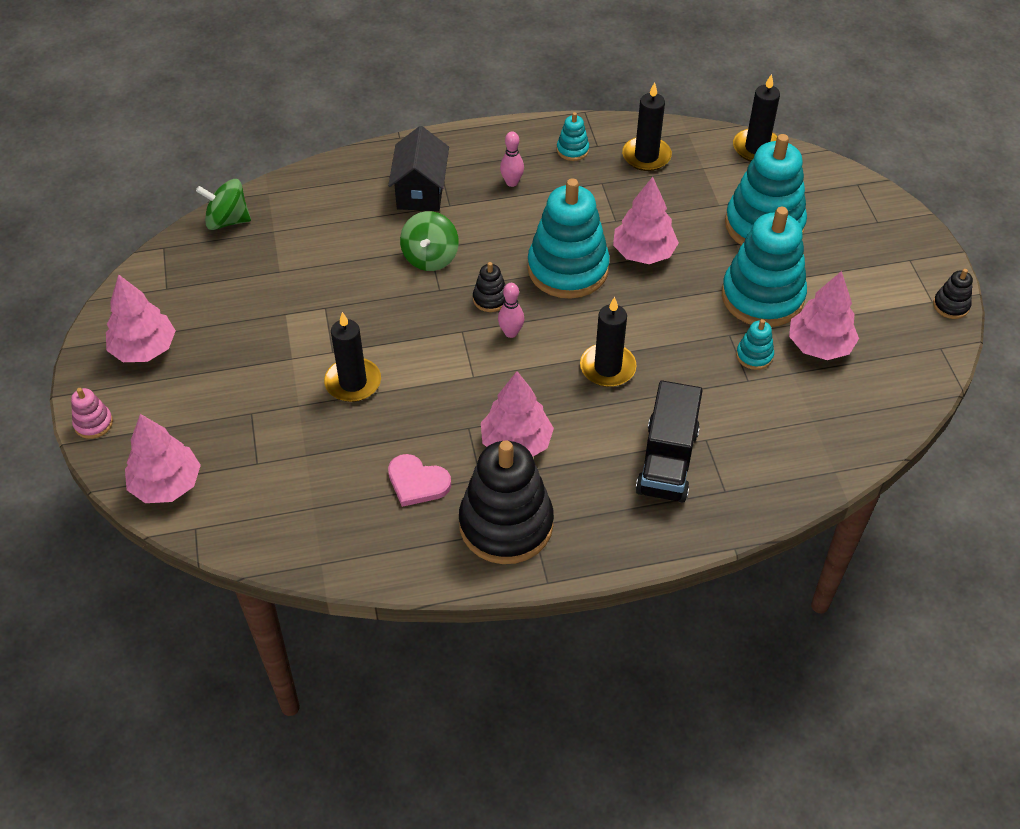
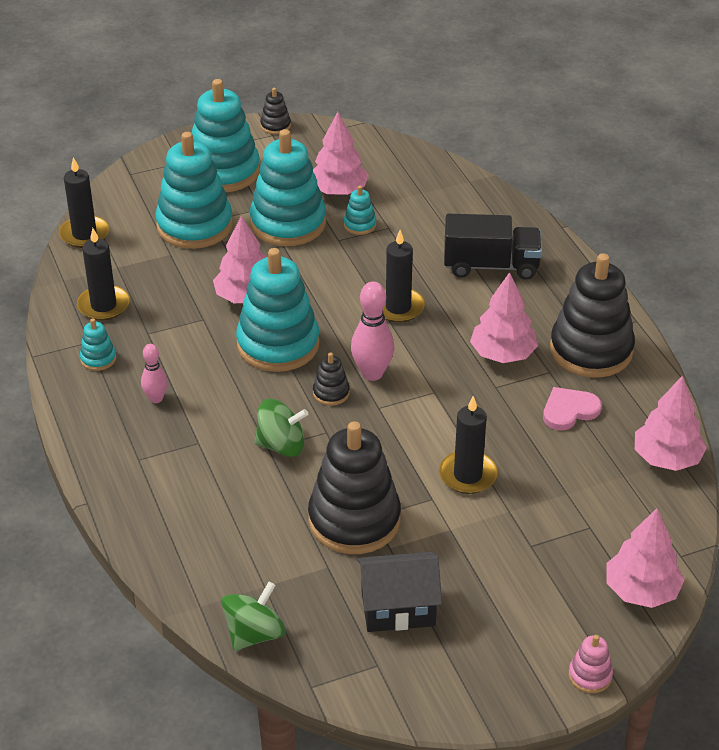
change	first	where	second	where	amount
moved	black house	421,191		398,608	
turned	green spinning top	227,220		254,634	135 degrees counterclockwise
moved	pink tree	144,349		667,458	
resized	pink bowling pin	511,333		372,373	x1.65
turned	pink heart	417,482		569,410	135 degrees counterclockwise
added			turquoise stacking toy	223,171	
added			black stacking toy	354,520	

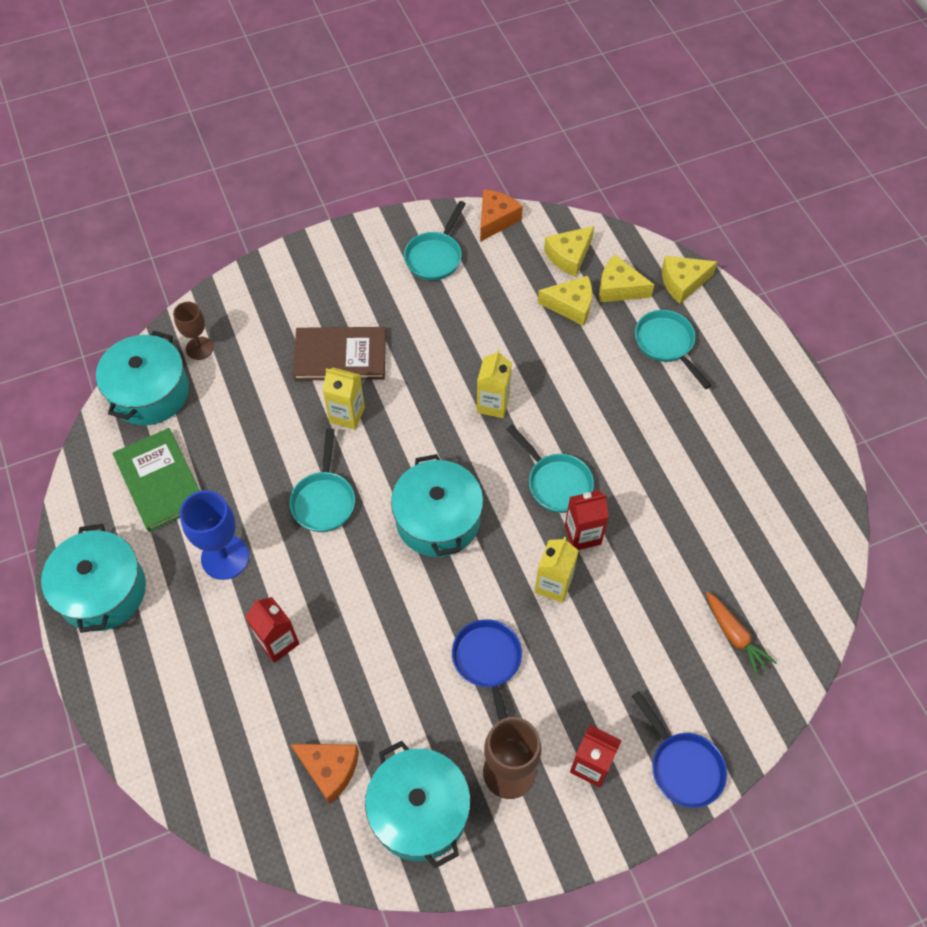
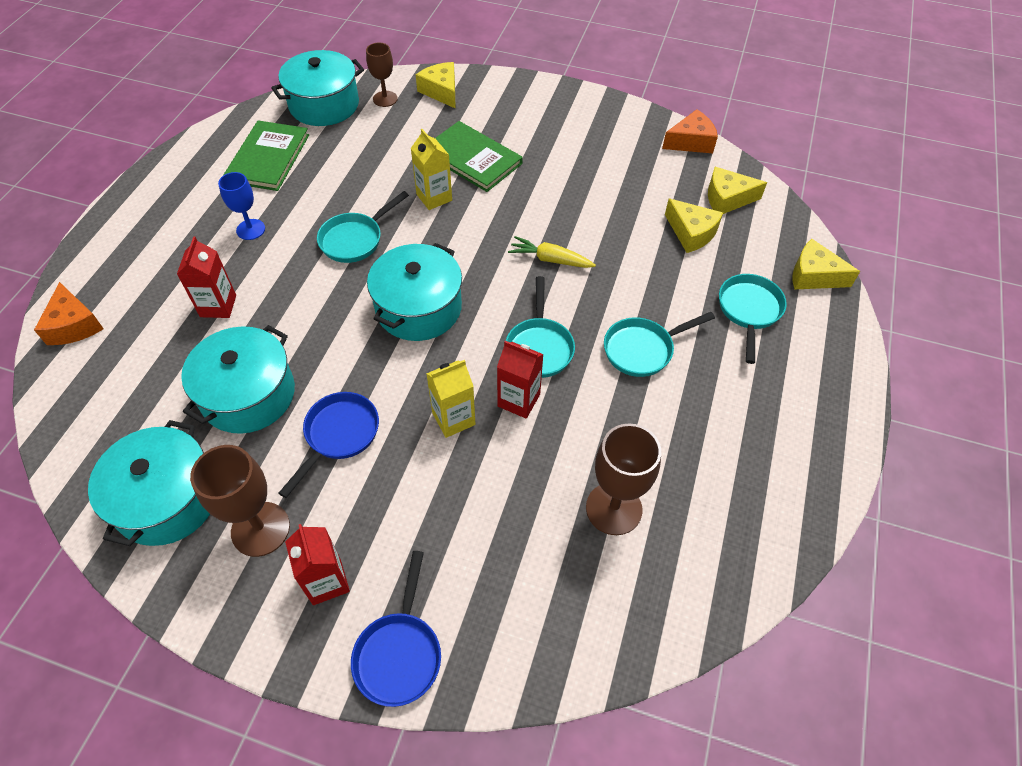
change	first	where	second	where	amount
moved	turquoise pan	435,256		642,349	
moved	yellow cheese	619,288		441,91	
recoloured	brown book	340,356	green book	472,159	
replaced	yellow carton	493,404	yellow carrot	550,259	
resized	blue goblet	225,557		250,229	x0.64
moved	turquoise pot	103,591		248,395	
removed	orange carrot	734,636			
moved	orange cheese	329,769		74,325	
added			brown goblet	613,508	

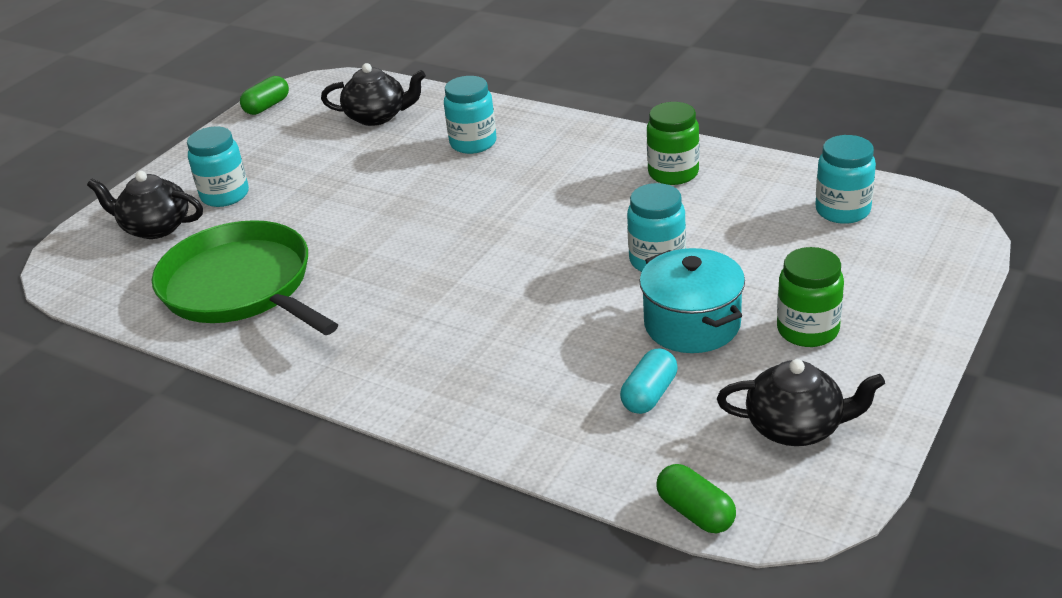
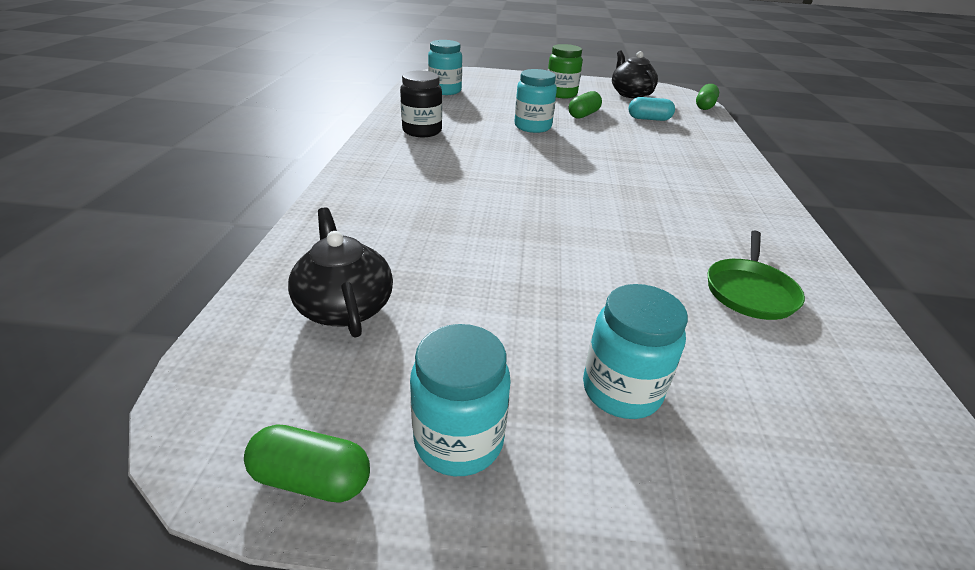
change	first	where	second	where	amount
moved	turquoise jar	473,143		459,440	
recoloured	green jar	673,173	black jar	422,131	
removed	black teapot	155,227			
resized	green pan	241,287		750,291	x0.51
replaced	turquoise pot	692,324	green capsule	583,115	

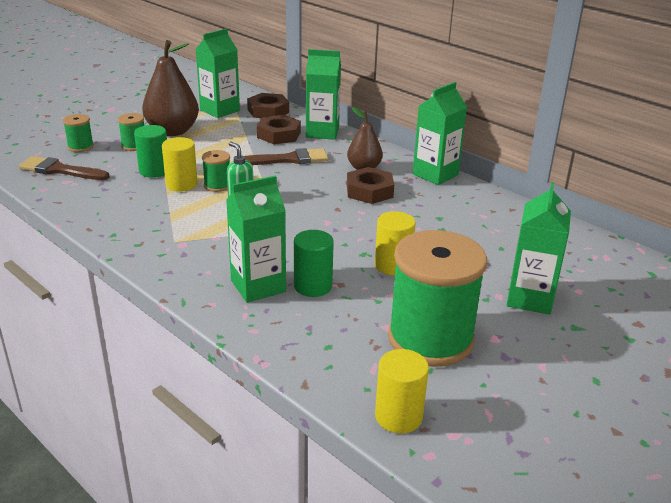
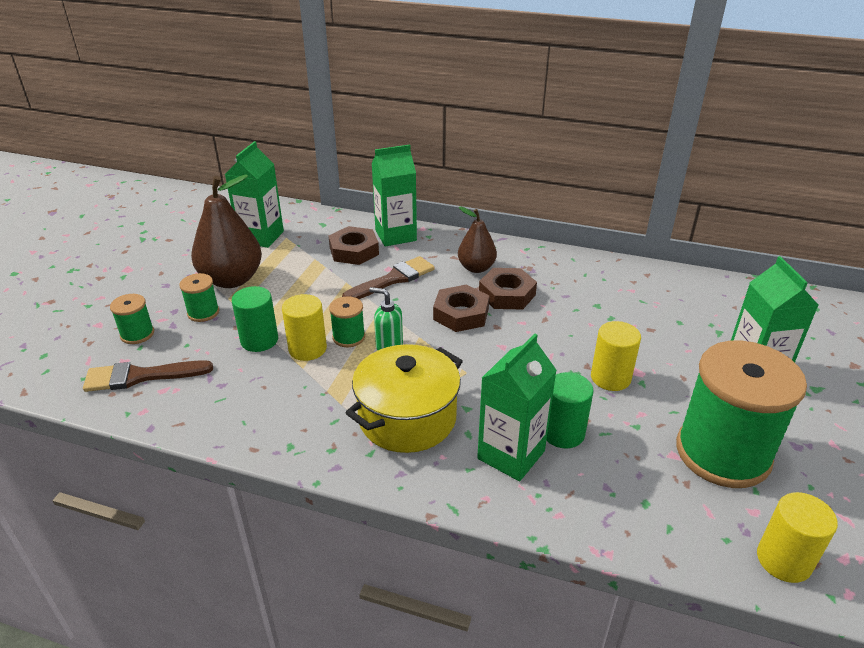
change	first	where	second	where	amount
removed	green carton	435,174			
moved	brown nut	268,111		461,314	
added			yellow pot	407,418	

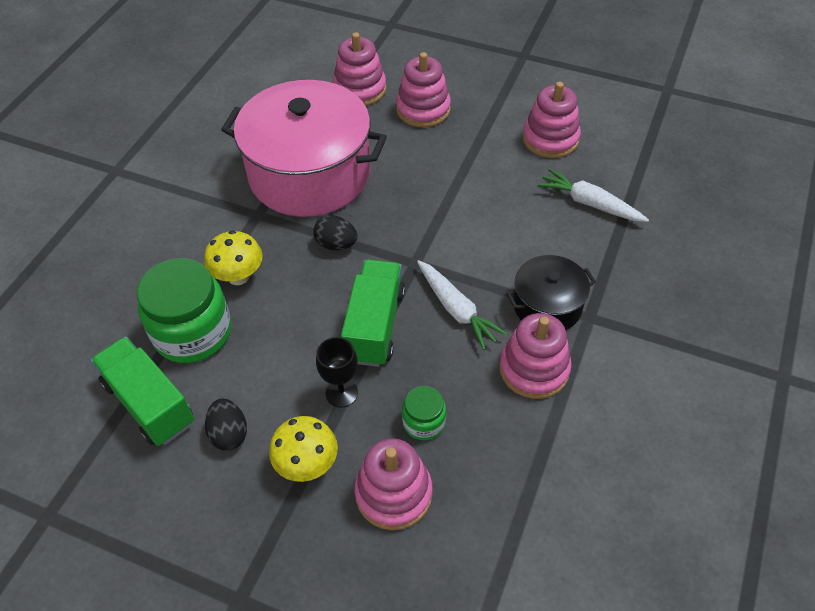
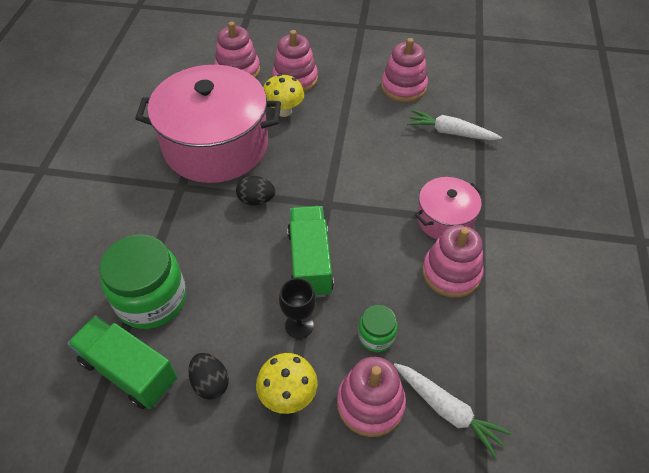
change	first	where	second	where	amount
moved	yellow mushroom	238,276		284,111	
recoloured	black pot	547,306	pink pot	445,219	
moved	white carrot	457,309		448,410	

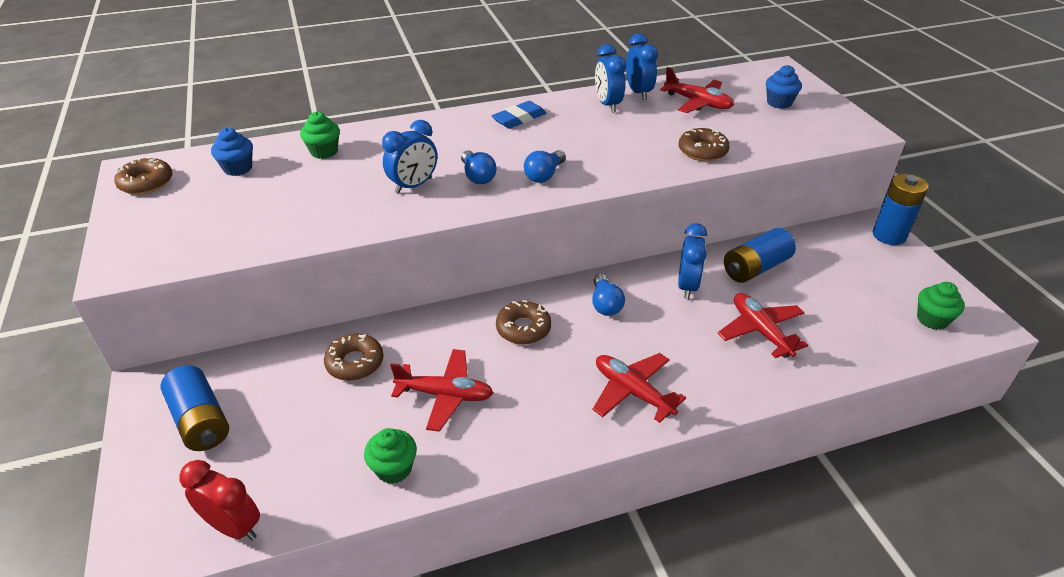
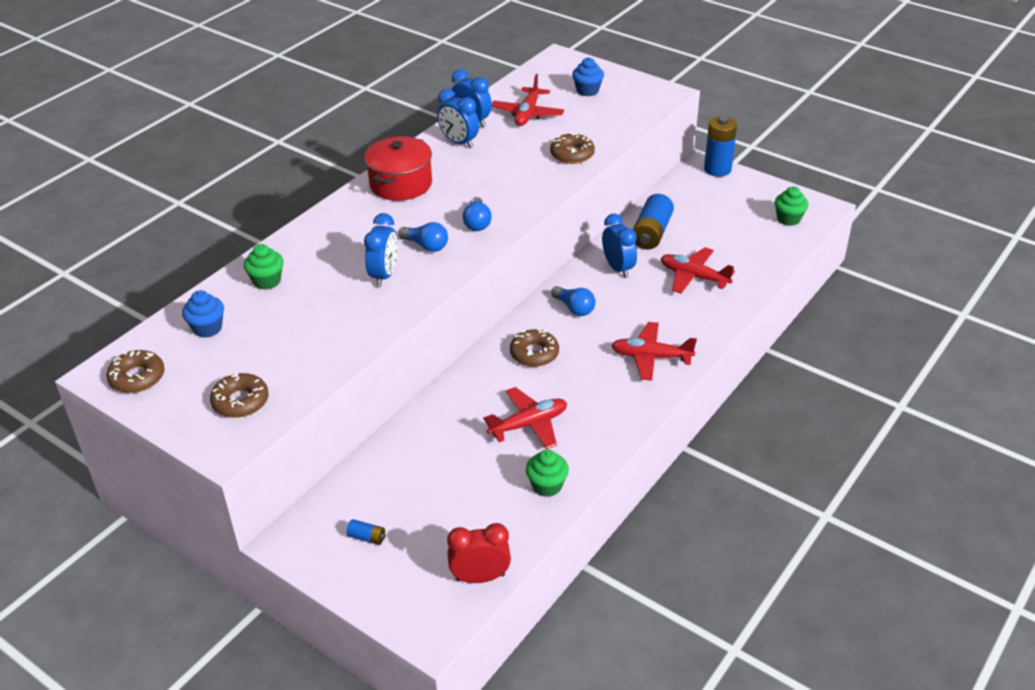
change	first	where	second	where	amount
turned	red plane	698,103		527,114	105 degrees clockwise
replaced	blue eraser	519,119	red pot	401,184	
moved	brown donut	355,363		240,401	
resized	blue battery	200,421		367,537	x0.45

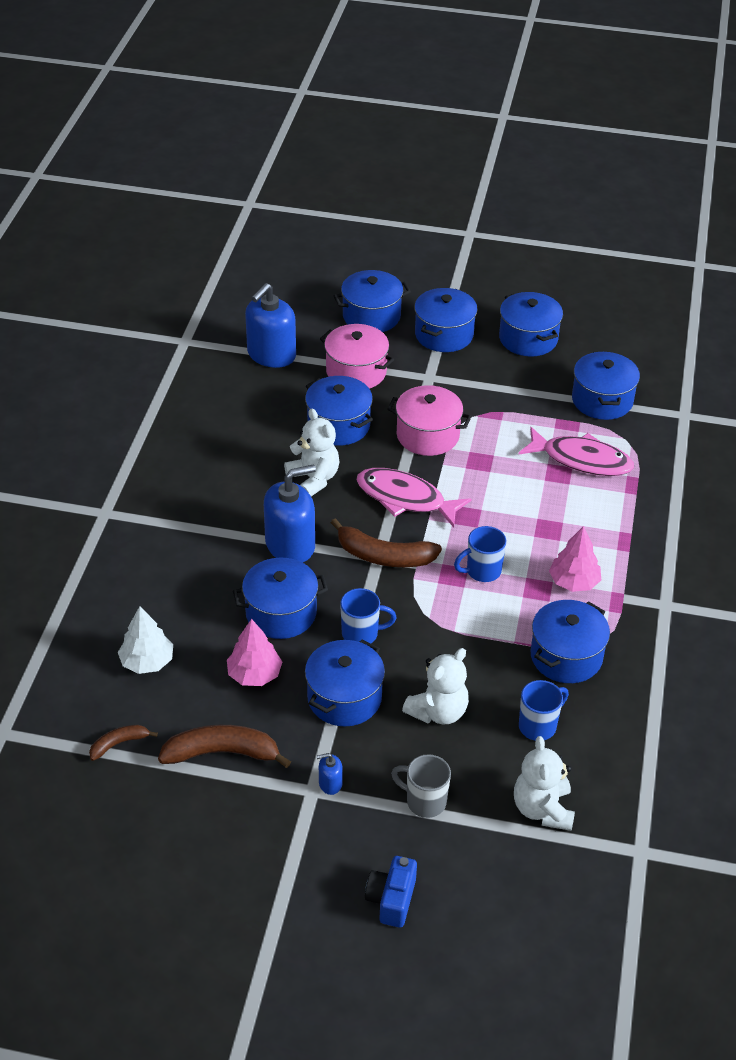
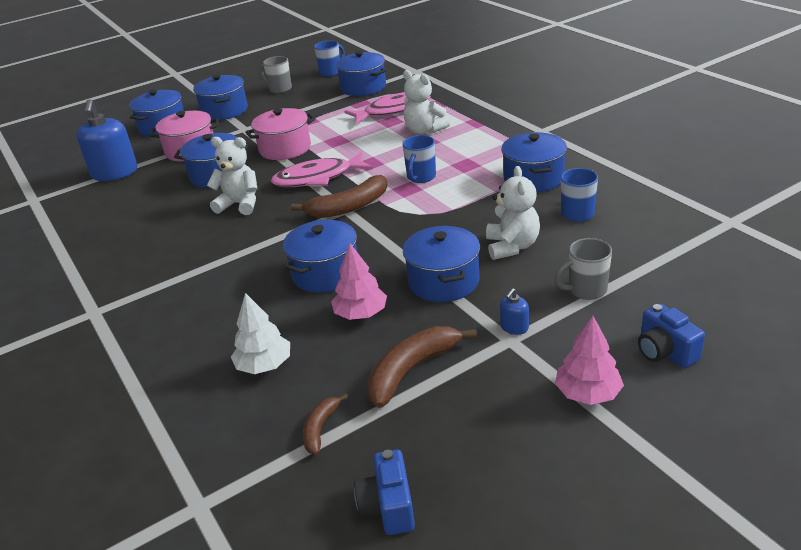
change	first	where	second	where	amount
replaced	blue pot	528,339	grey mug	280,89	
removed	blue soap dispenser	290,545			
moved	pink tree	573,582		587,393	
moved	blue mug	361,634		331,72	
moved	white teddy bear	542,809		424,130	
added			blue camera	388,506	

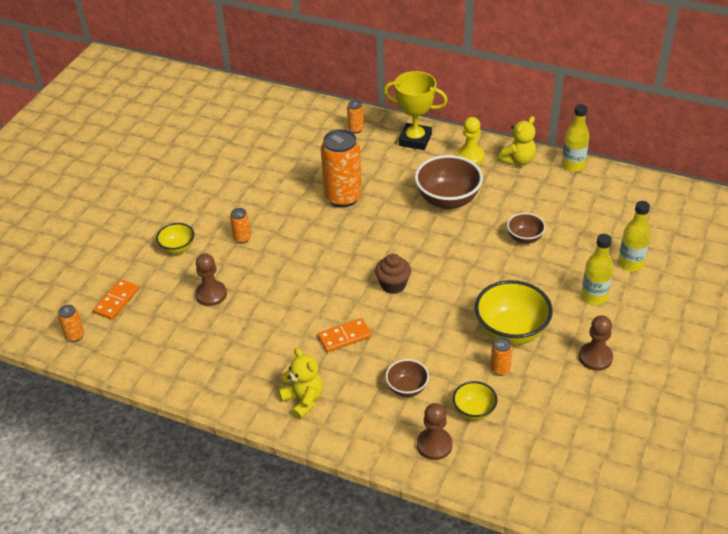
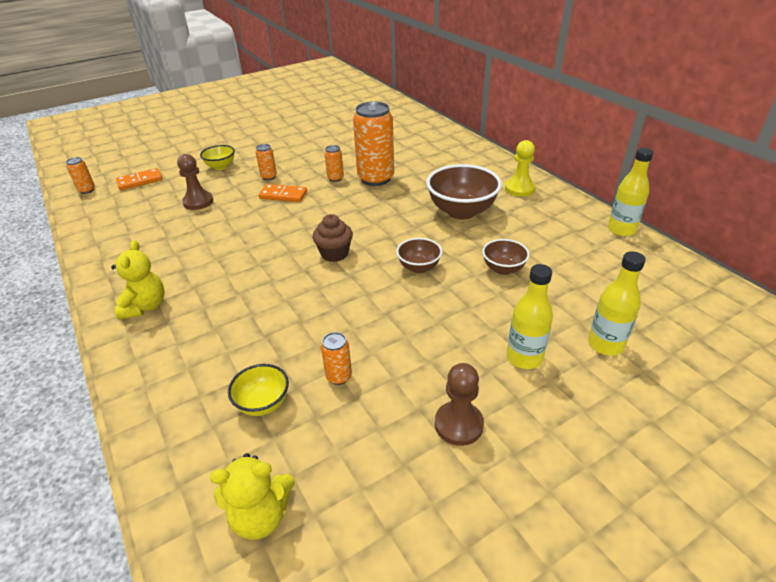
change	first	where	second	where	amount
removed	yellow trophy	415,140			
moved	orange can	356,129		335,178	
moved	yellow teddy bear	518,160		261,516	
removed	yellow bowl	511,331			
moved	orange domino	344,337		283,195	
moved	brown bowl	407,388		419,267	
removed	brown pawn	434,445			

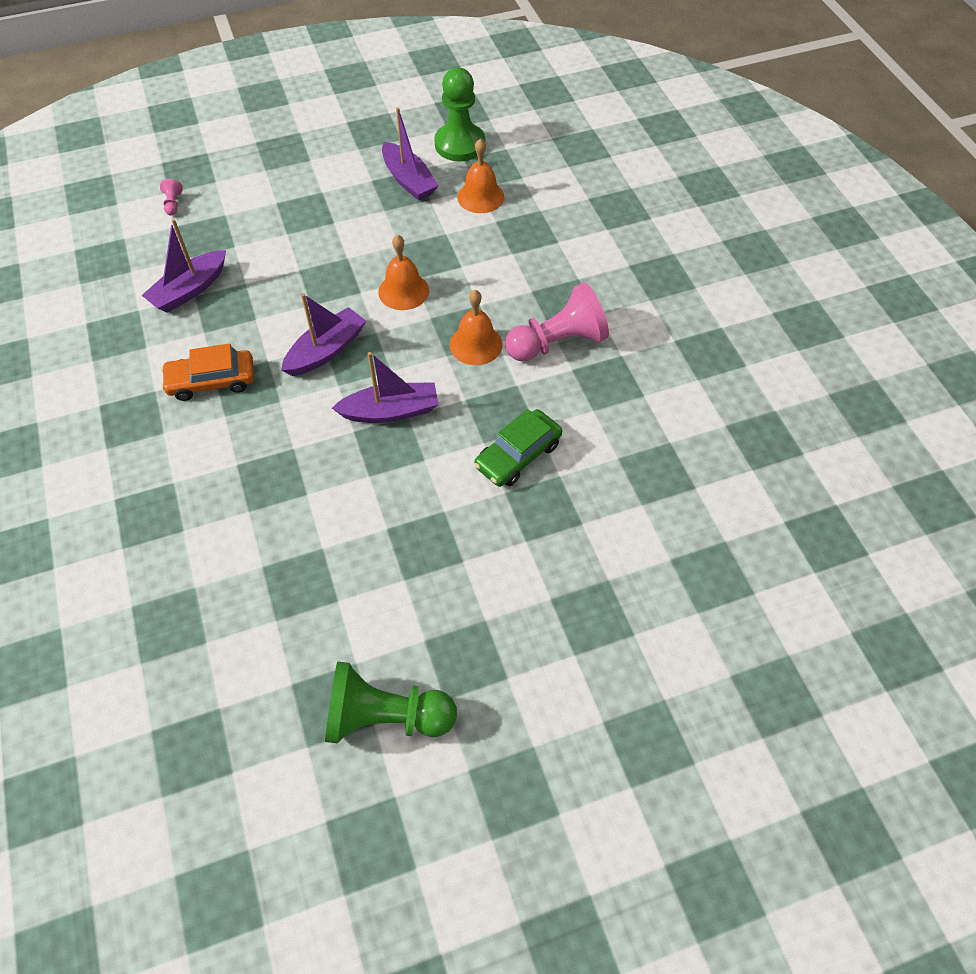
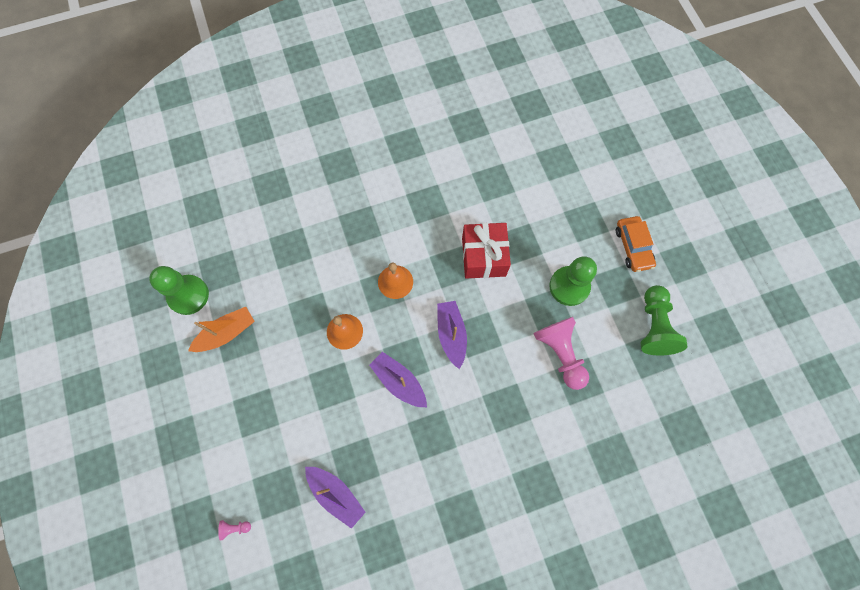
change	first	where	second	where	amount
recoloured	purple boat	409,180	orange boat	226,333	
removed	orange bell	480,197			
moved	pink pawn	557,343		560,353	
moved	orange car	212,381		633,247	
replaced	green car	518,455	red gift	483,257	
added			green pawn	569,286	

